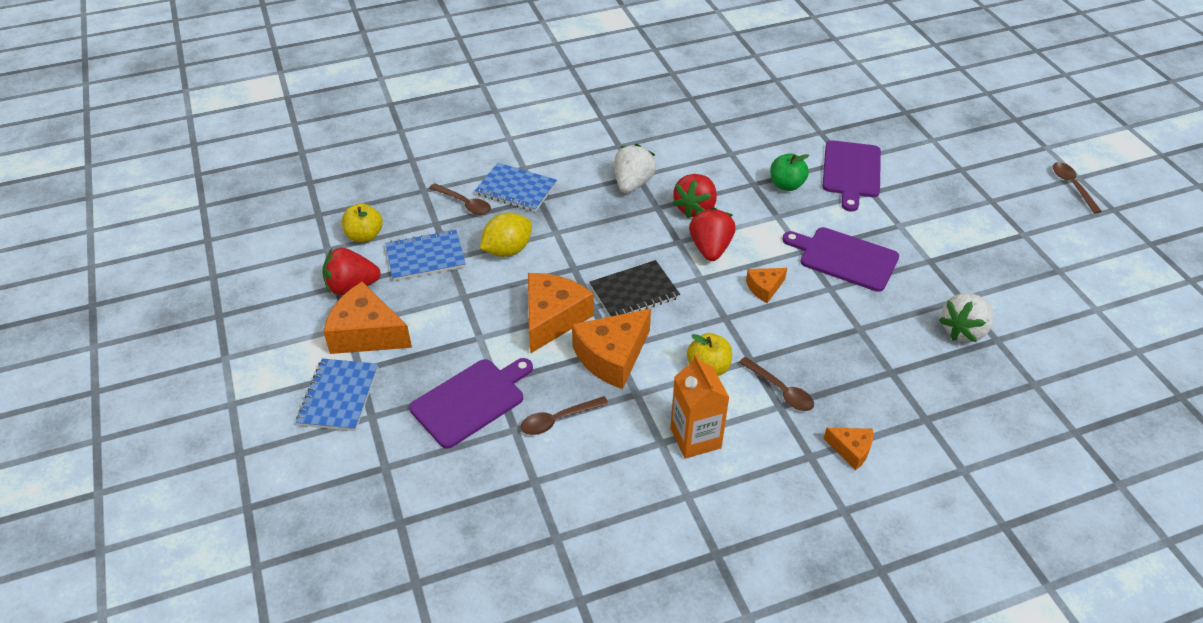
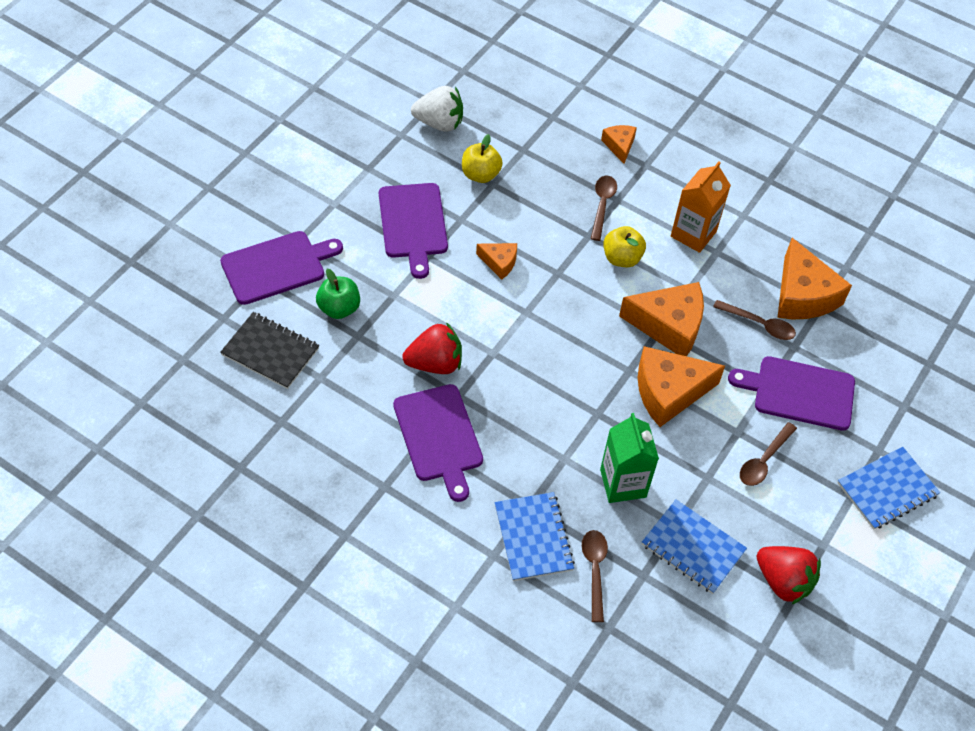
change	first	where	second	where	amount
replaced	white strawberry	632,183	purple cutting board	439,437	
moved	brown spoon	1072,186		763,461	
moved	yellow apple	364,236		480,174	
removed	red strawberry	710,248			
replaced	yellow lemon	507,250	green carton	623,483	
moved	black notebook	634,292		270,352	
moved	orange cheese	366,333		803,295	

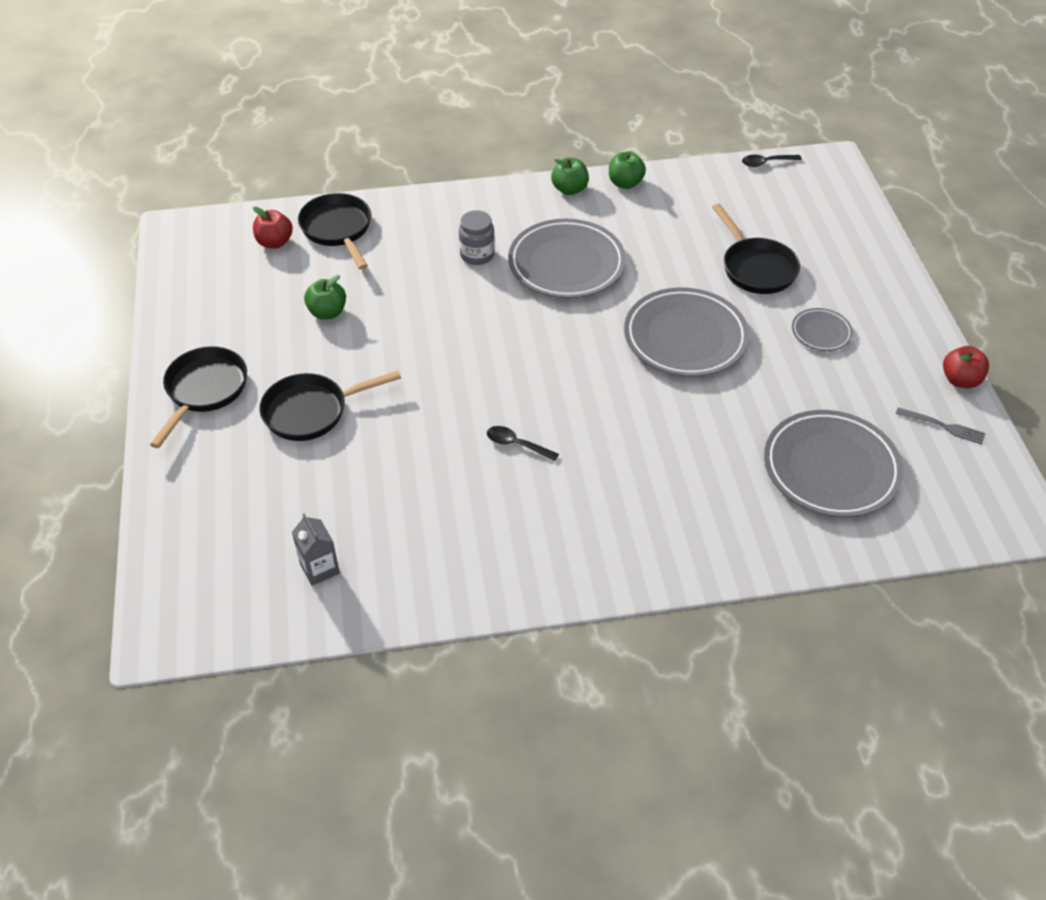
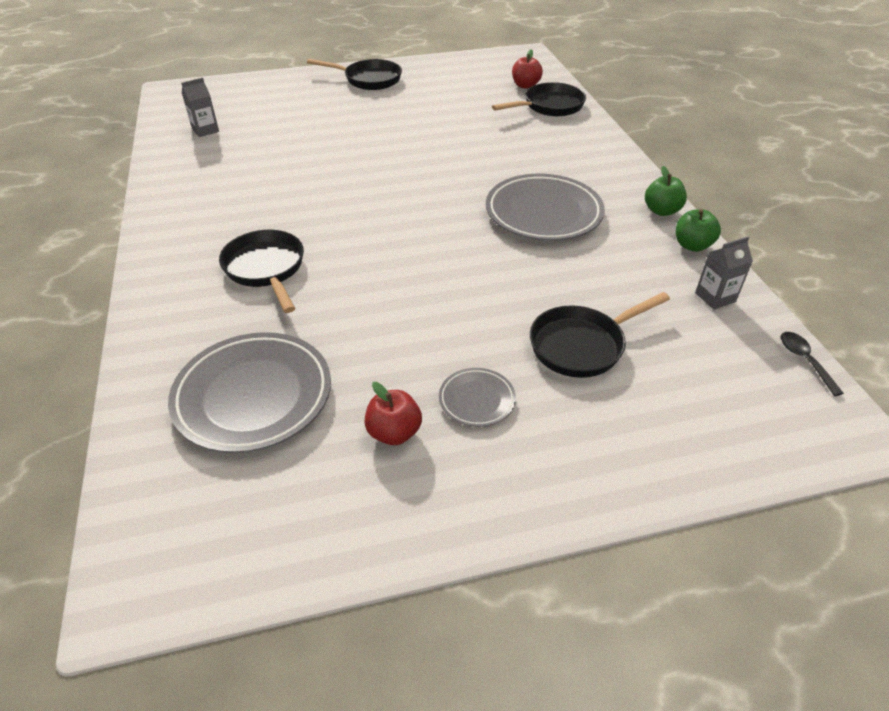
change	first	where	second	where	amount
removed	grey jar	477,255			
removed	green apple	327,312			
removed	grey plate	685,338			
moved	red apple	960,380		394,432	
moved	black pan	311,411		266,269	
removed	grey fork	944,426			
removed	black spoon	517,444			
added			grey carton	715,297	

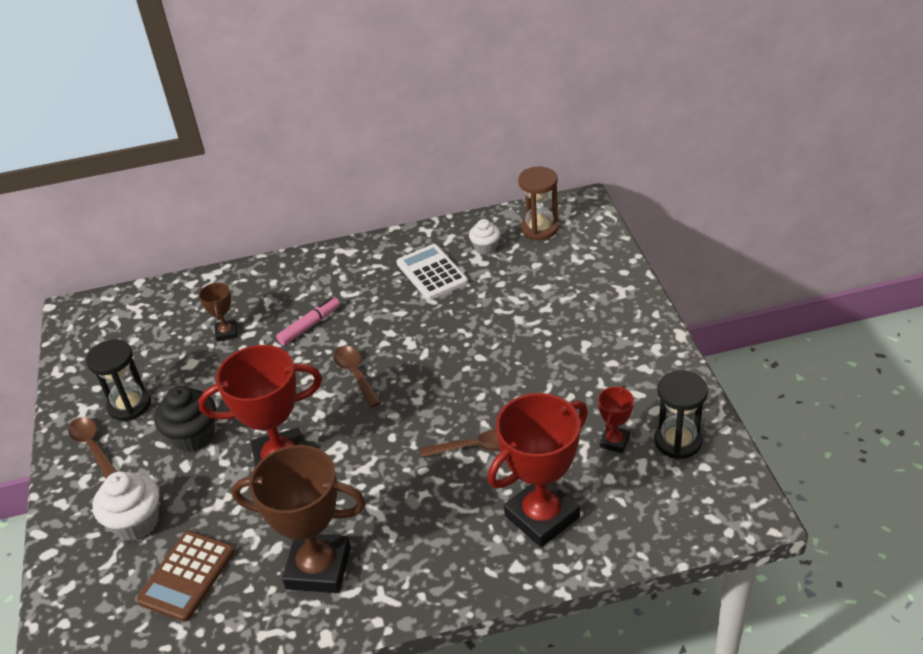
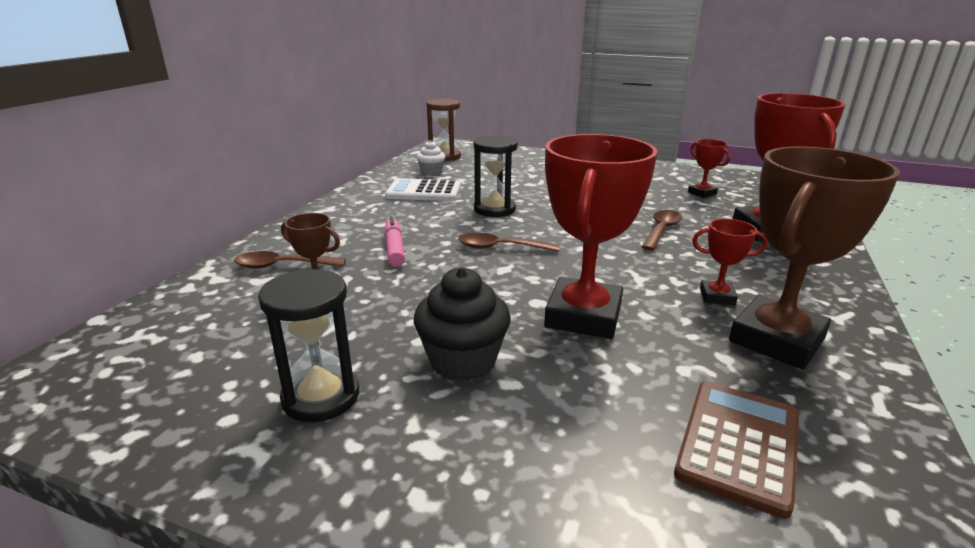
change	first	where	second	where	amount
moved	black hourglass	678,441		494,209	
moved	brown spoon	92,446		282,266	
removed	white cupcake	136,522			
turned	brown calculator	186,576		739,445	120 degrees counterclockwise
added			red trophy	717,296	

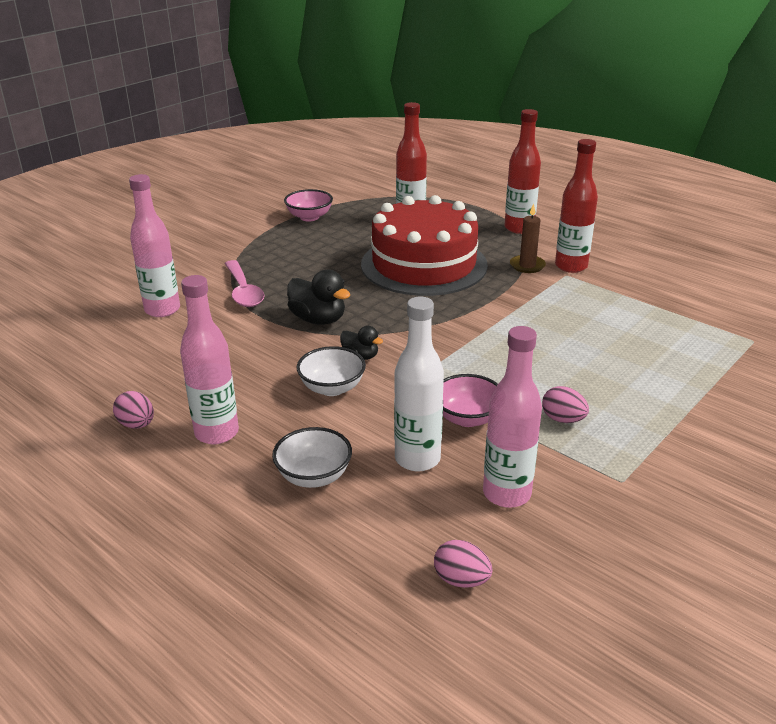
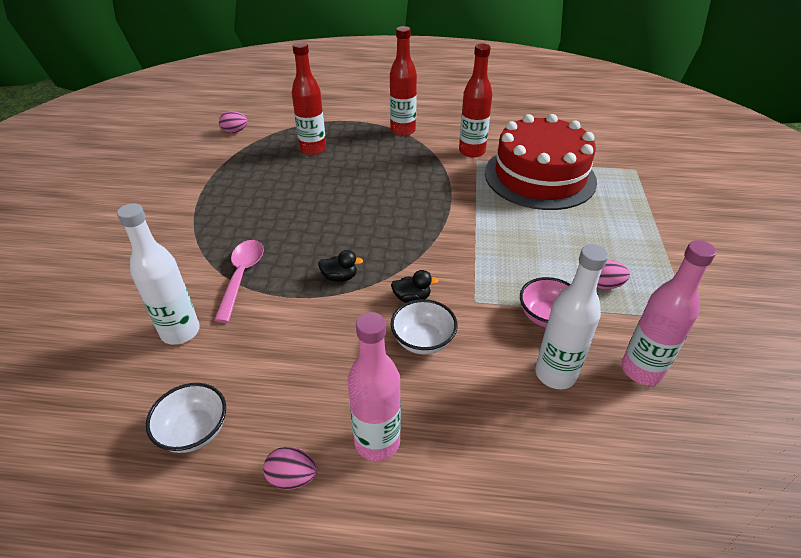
change	first	where	second	where	amount
recoloured	pink bottle	162,310	white bottle	180,332	
removed	pink bowl	309,217			
moved	red cake	424,264		540,177	
removed	brown candle	527,266			
turned	pink spoon	243,291		241,276	120 degrees counterclockwise
resized	black duck	318,319		340,277	x0.59
moved	white bowl	314,476		194,431	
moved	pink egg	461,580		235,131	

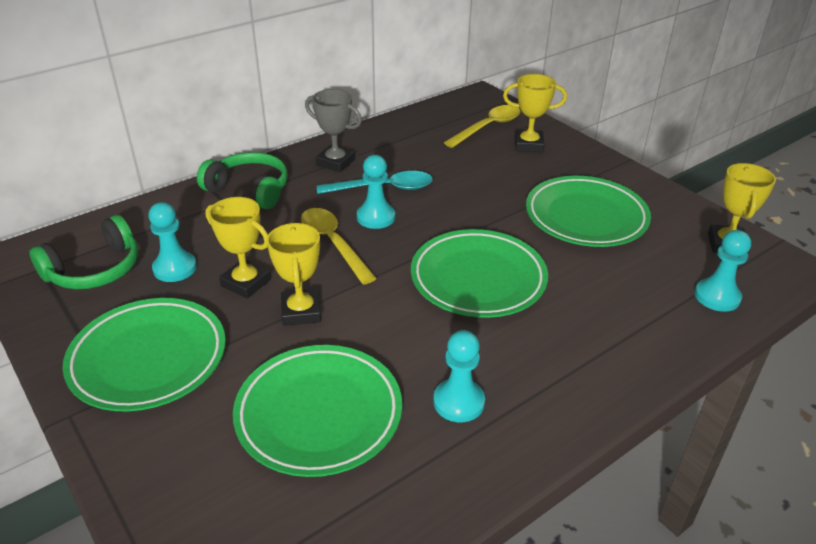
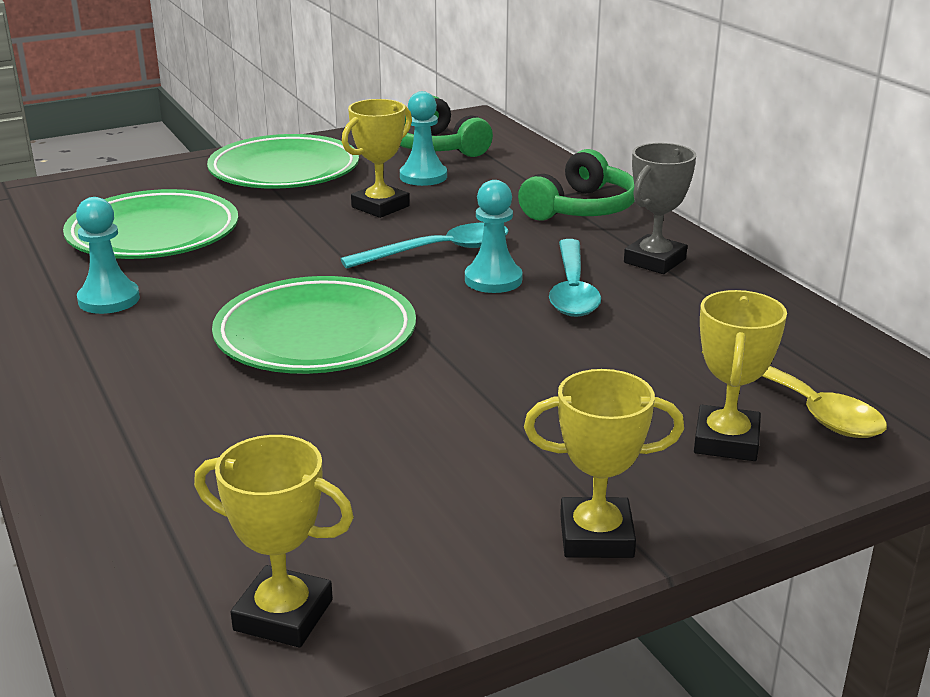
change	first	where	second	where	amount
removed	green plate	586,217			
recoloured	yellow spoon	333,243	turquoise spoon	439,251	
moved	yellow trophy	301,311		596,536	
removed	turquoise pawn	717,296			

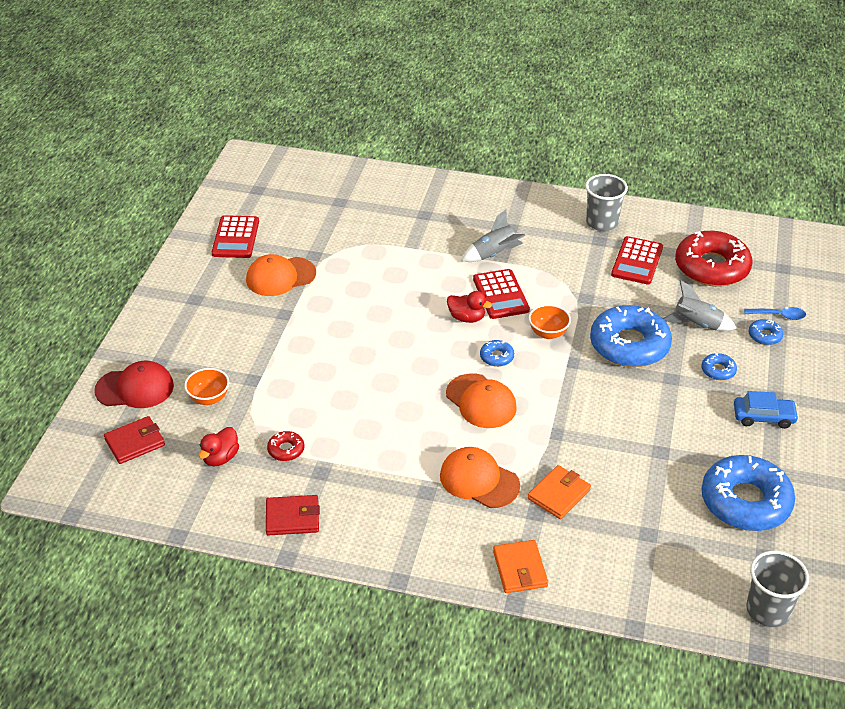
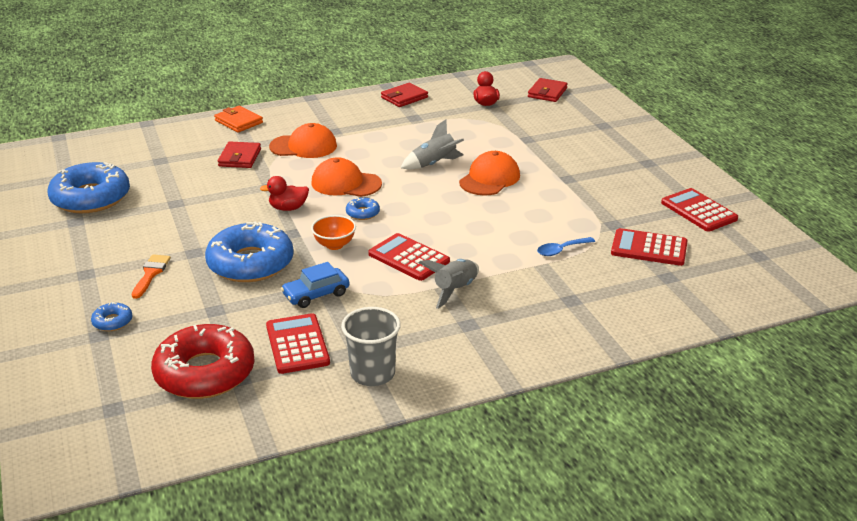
change	first	where	second	where	amount
moved	orange cap	280,277		489,179	
moved	grey rocket	697,324		434,164	
moved	red duck	467,318		288,208	
moved	blue spoon	778,315		561,250	
replaced	blue donut	718,370	orange brush	151,274	
removed	red cap	135,388			
removed	orange bowl	209,398			
moved	blue car	763,417		316,294	
removed	red donut	286,450			
recoloured	orange wallet	559,494	red wallet	239,158	
removed	grey cup	768,610			
added			red calculator	649,248	

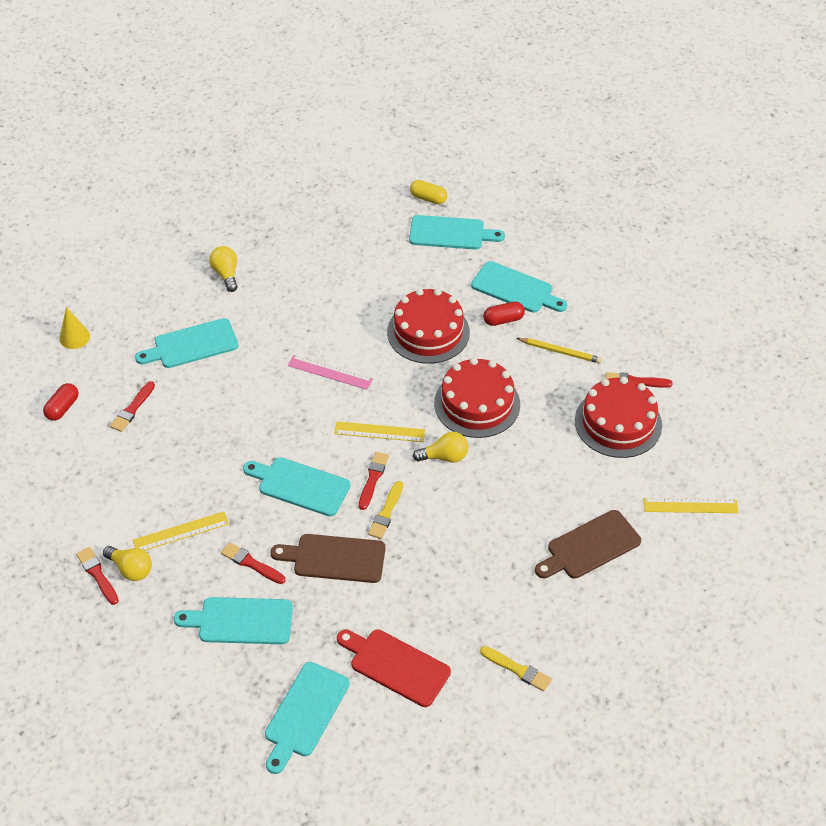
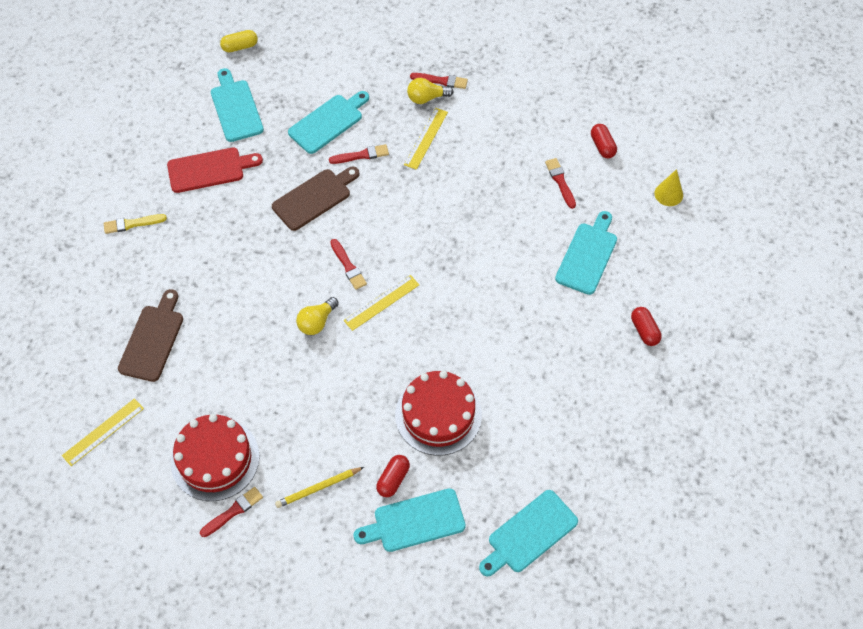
change	first	where	second	where	amount
moved	yellow capsule	428,198		240,47	
replaced	yellow light bulb	226,274	red capsule	644,331	
removed	pink ruler	330,372			
removed	red cake	477,403			
removed	turquoise cutting board	300,485			
removed	yellow brush	386,512			

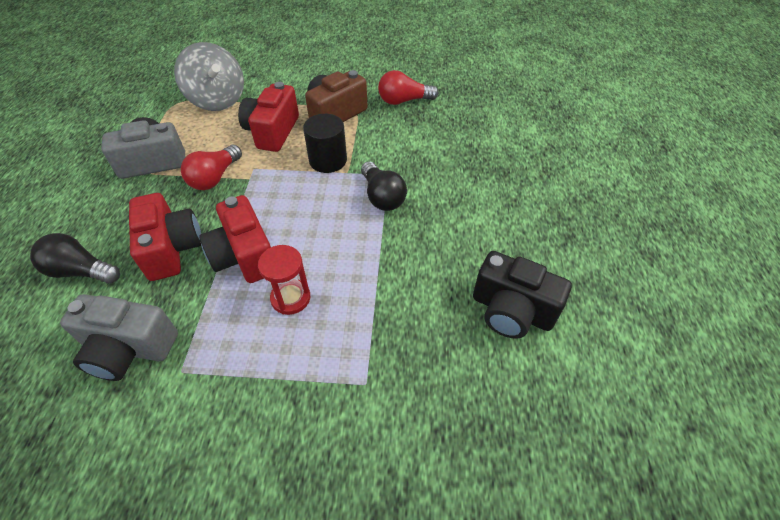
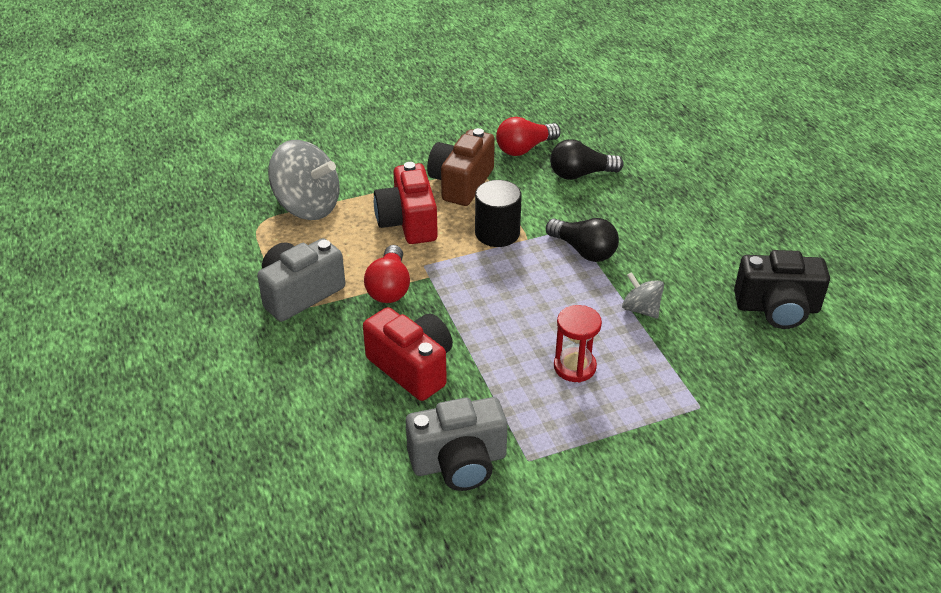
change	first	where	second	where	amount
removed	red camera	244,256			
moved	black light bulb	81,271		580,174	
added			grey spinning top	641,309	

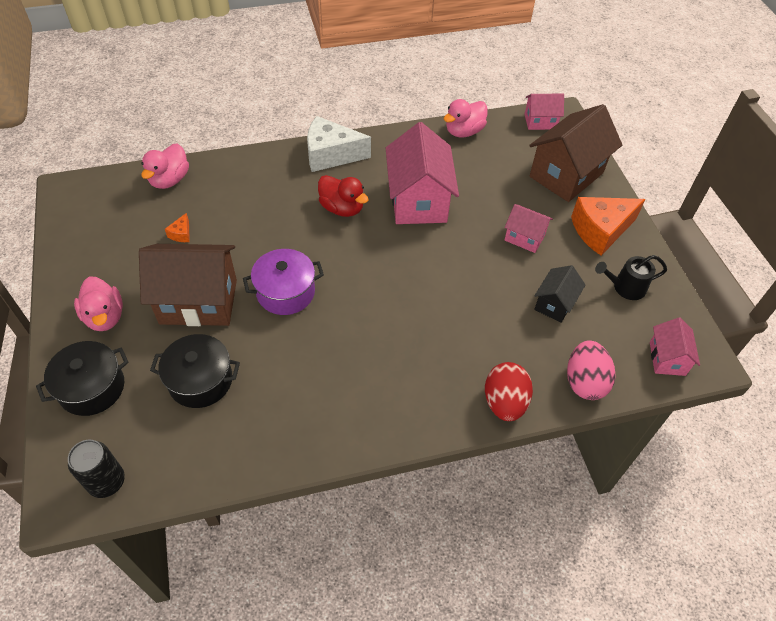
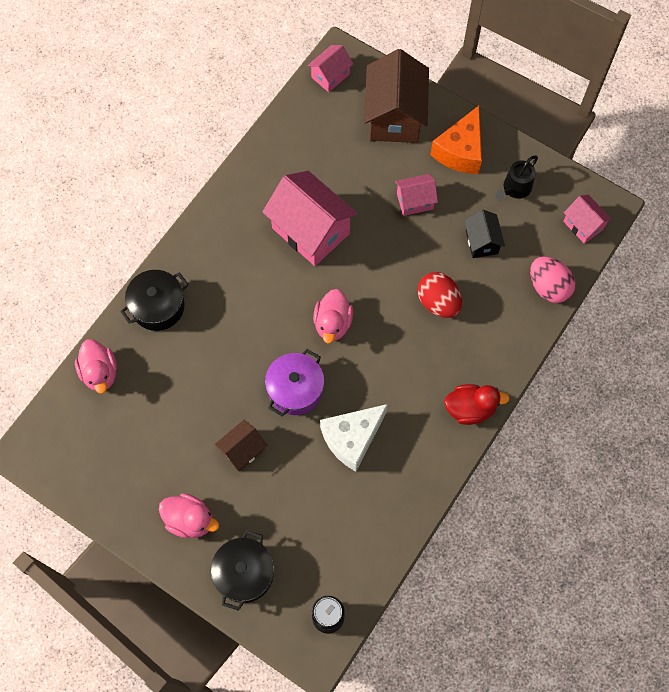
change	first	where	second	where	amount
moved	pink duck	464,131		332,323	
moved	white cheese	331,155		352,438	
moved	red duck	342,208		470,409	
removed	orange cheese	181,234			
resized	brown house	198,301		242,450	x0.52
moved	black pot	200,381		158,307	
moved	red egg	504,402		438,302	

